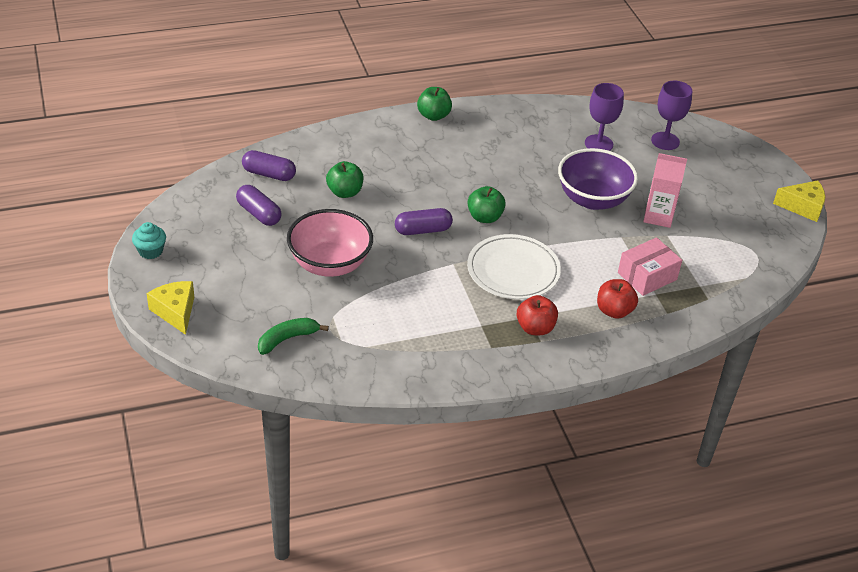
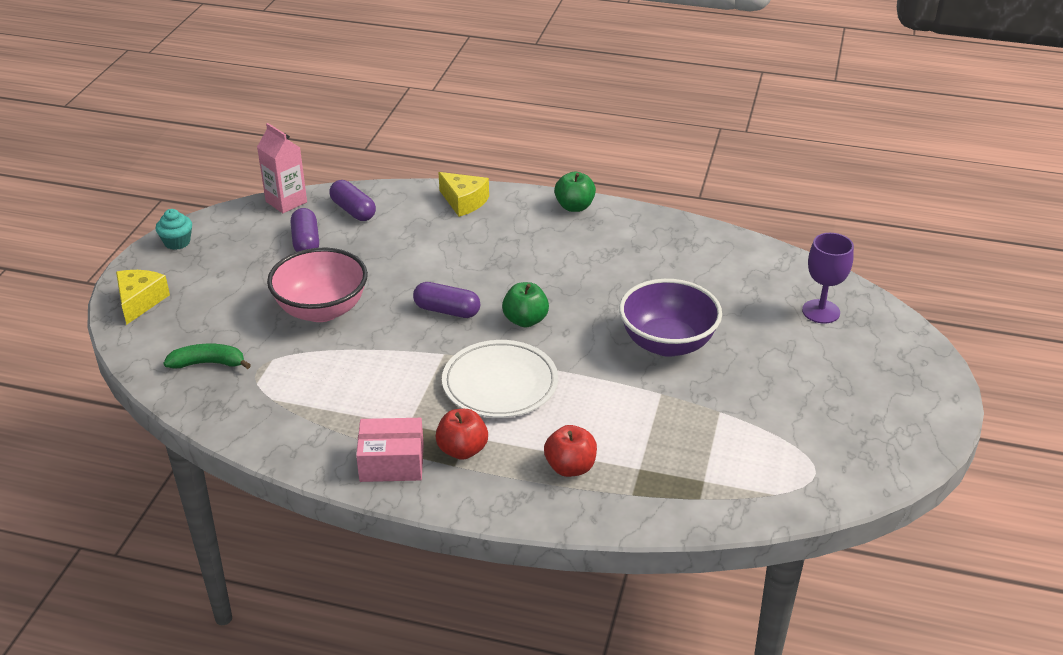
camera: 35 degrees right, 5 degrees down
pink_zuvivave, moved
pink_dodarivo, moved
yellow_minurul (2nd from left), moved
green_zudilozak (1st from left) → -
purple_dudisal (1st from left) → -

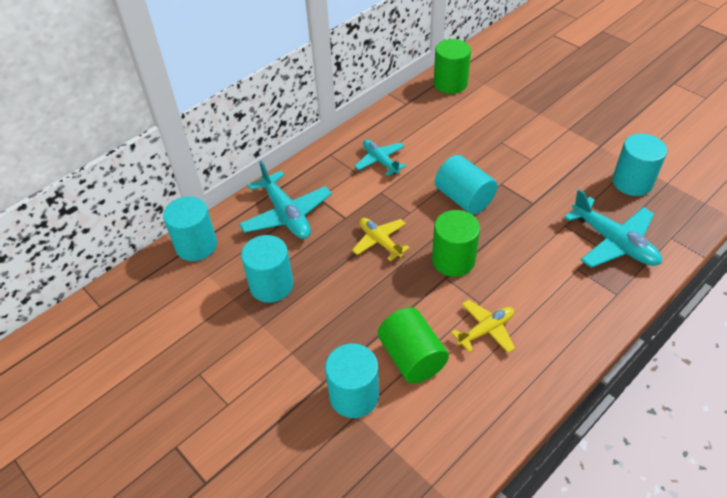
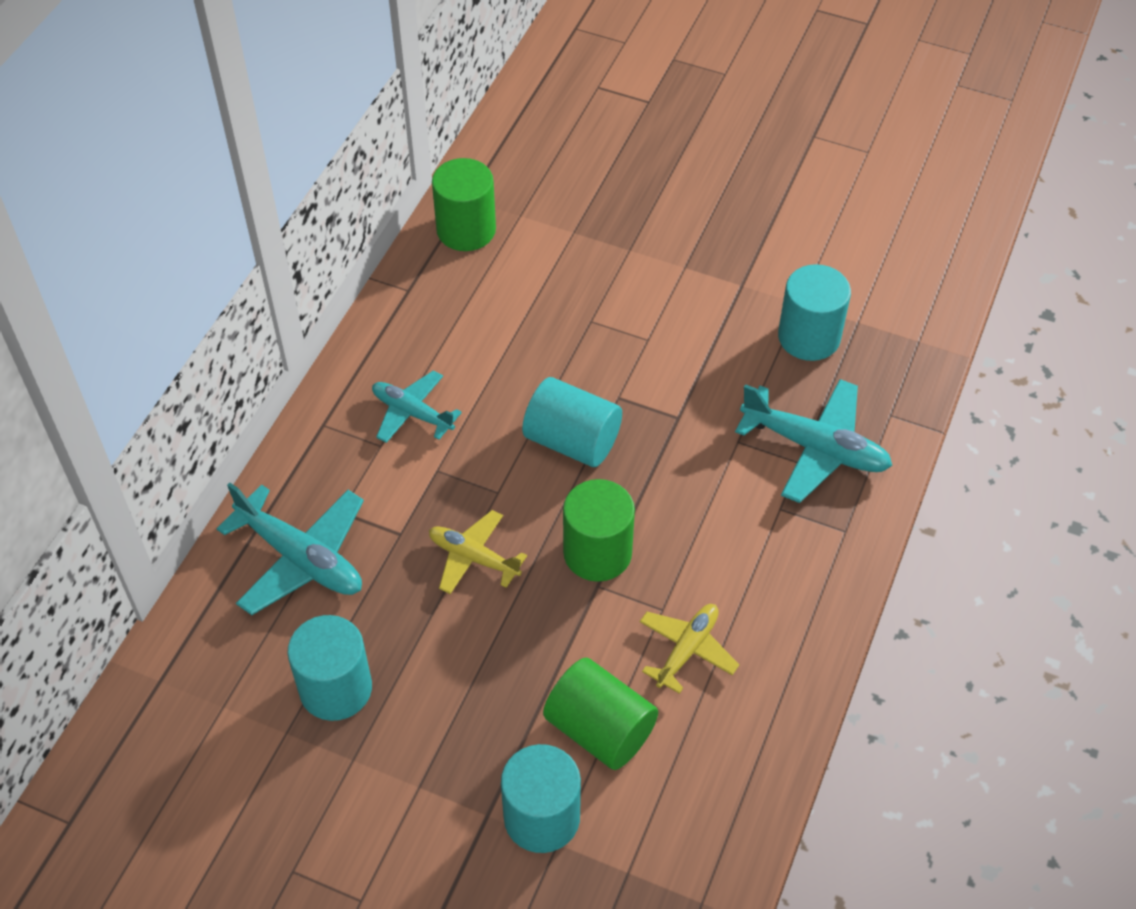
camera: 25 degrees left, 5 degrees up
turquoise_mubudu (1st from left) → -

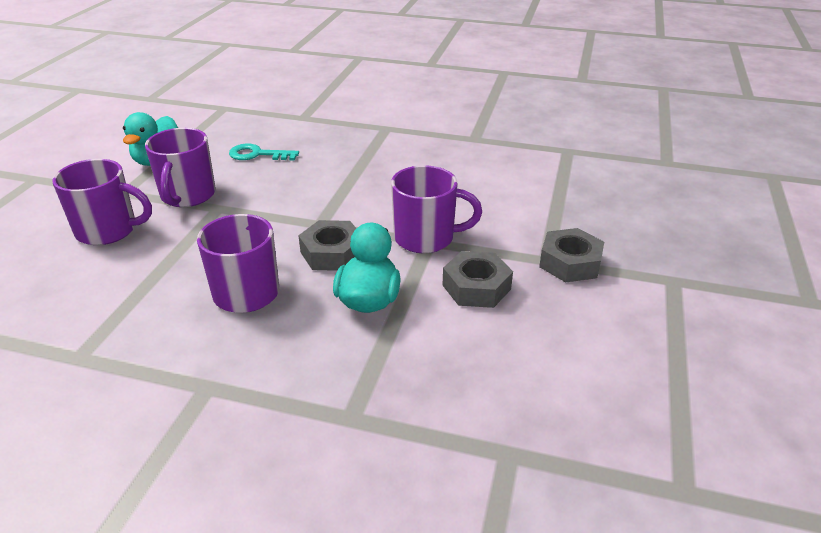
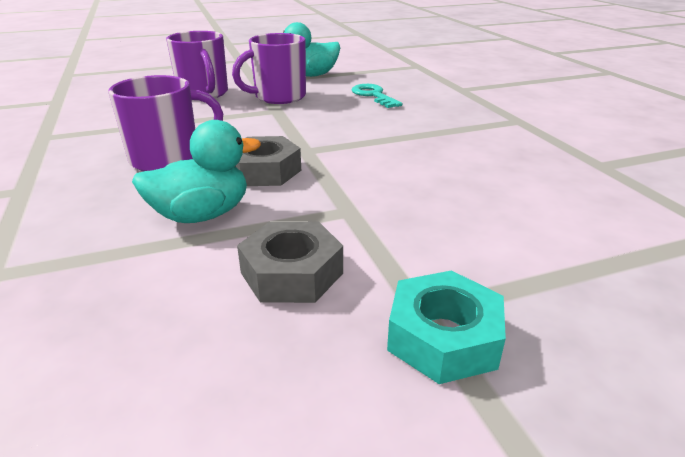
camera: 55 degrees right, 5 degrees down
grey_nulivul (3rd from left) → turquoise_nulivul
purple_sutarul (4th from left) → -

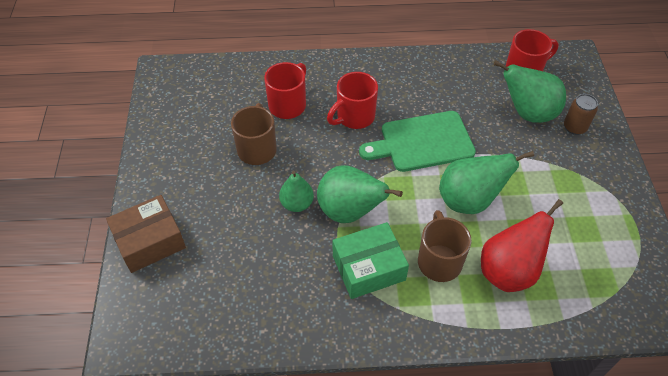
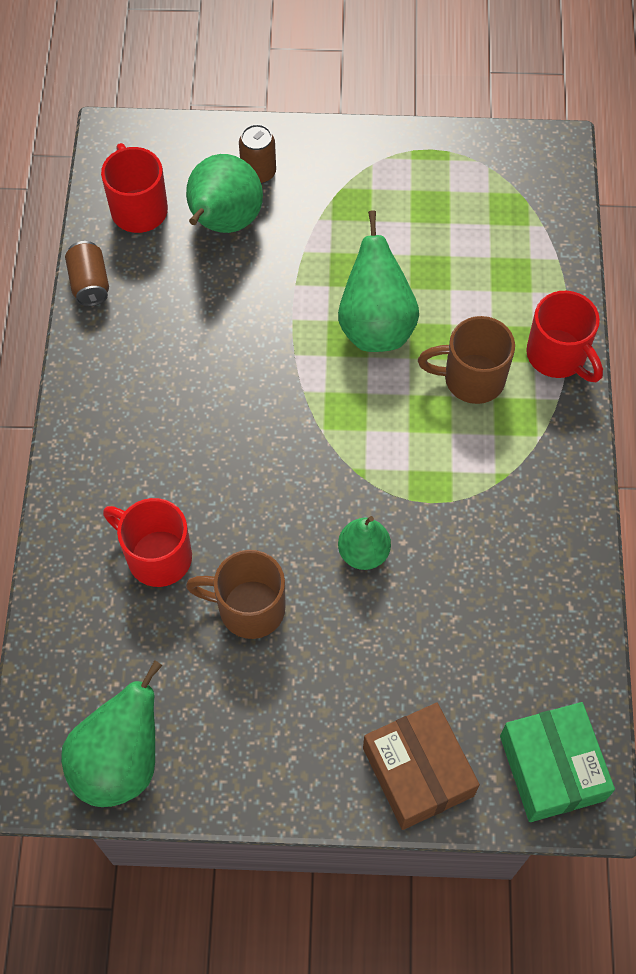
camera: 85 degrees left, 10 degrees up
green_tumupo (2nd from left in the first image) → green_tumupo (1st from left), moved
- → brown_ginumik (1st from left)
green_dodarivo, moved
red_sutarul (2nd from left in the first image) → red_sutarul (3rd from left), moved
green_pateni → -
red_tumupo → -

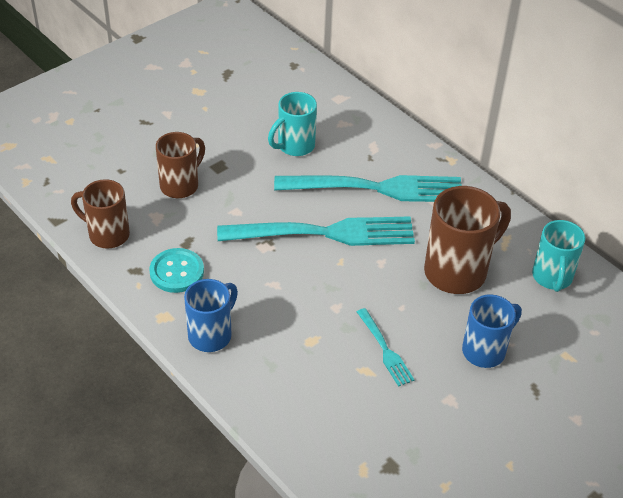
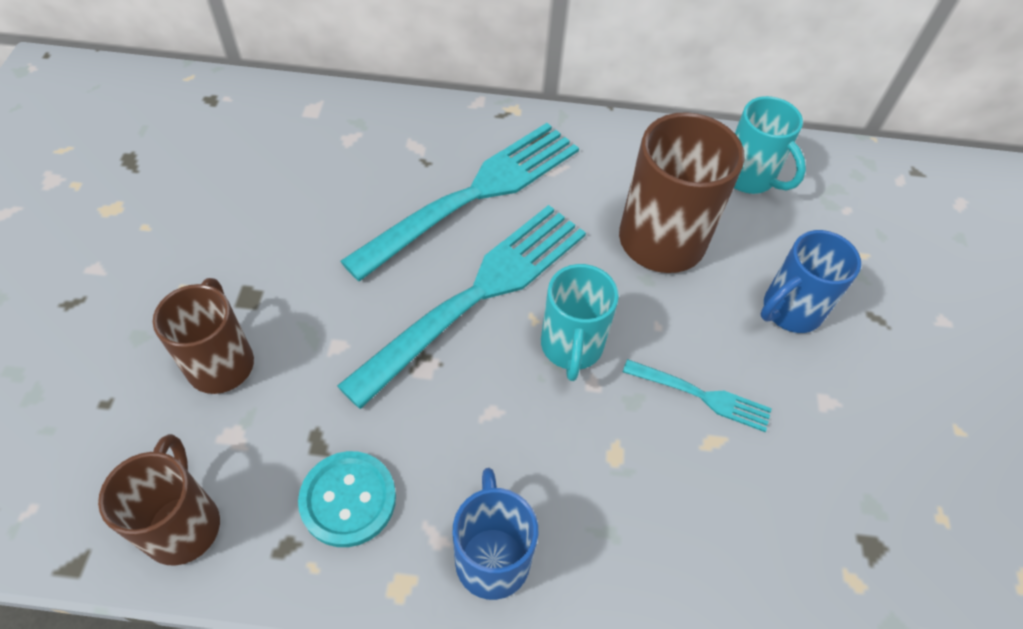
camera: 45 degrees left, 10 degrees up
brown_sutarul (1st from left), 105 degrees clockwise
turquoise_sutarul (1st from left), moved
blue_sutarul (2nd from left), 135 degrees counterclockwise

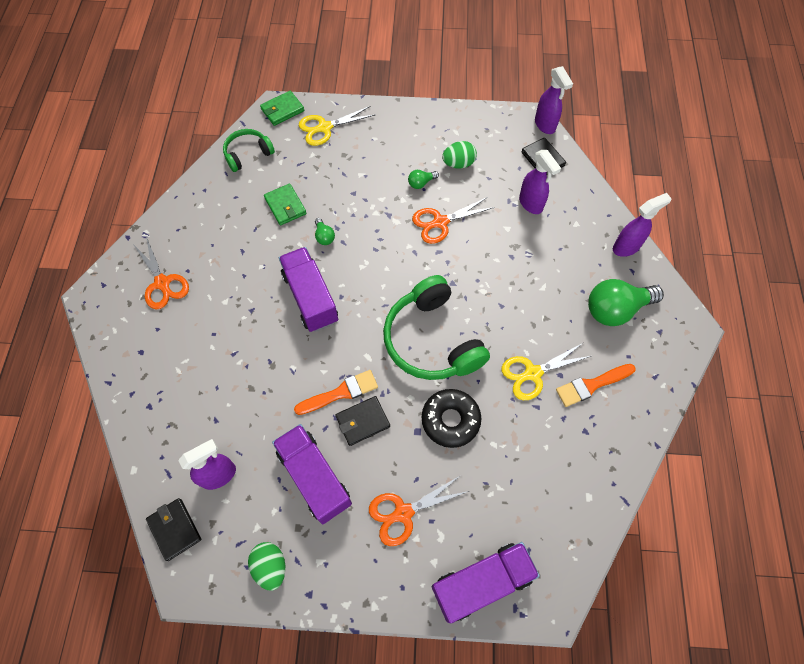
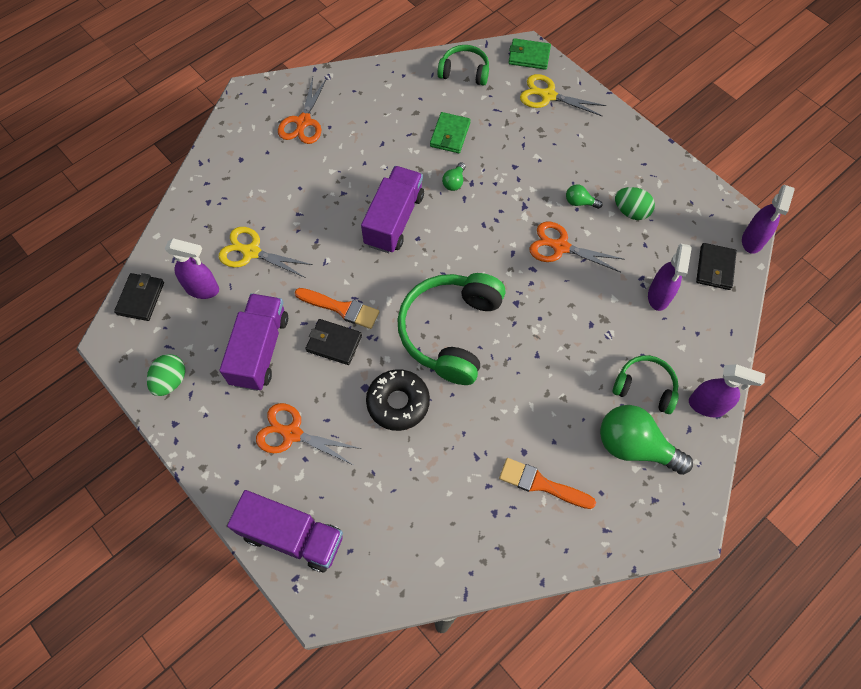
camera: 45 degrees right, 0 degrees up
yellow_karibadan (2nd from left in the first image) → yellow_karibadan (1st from left), moved
- → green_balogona (3rd from left)

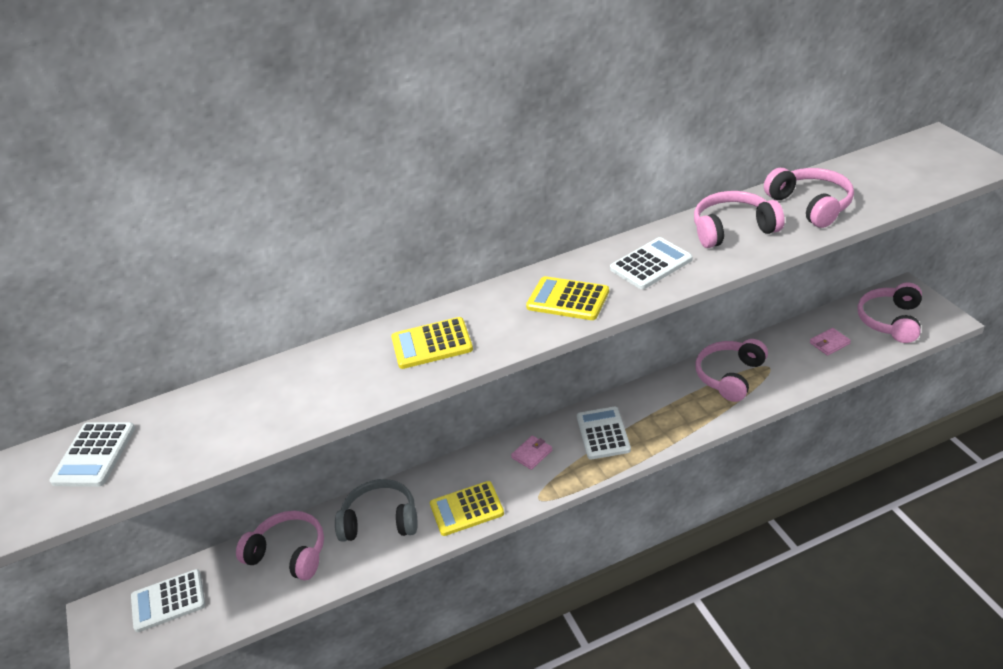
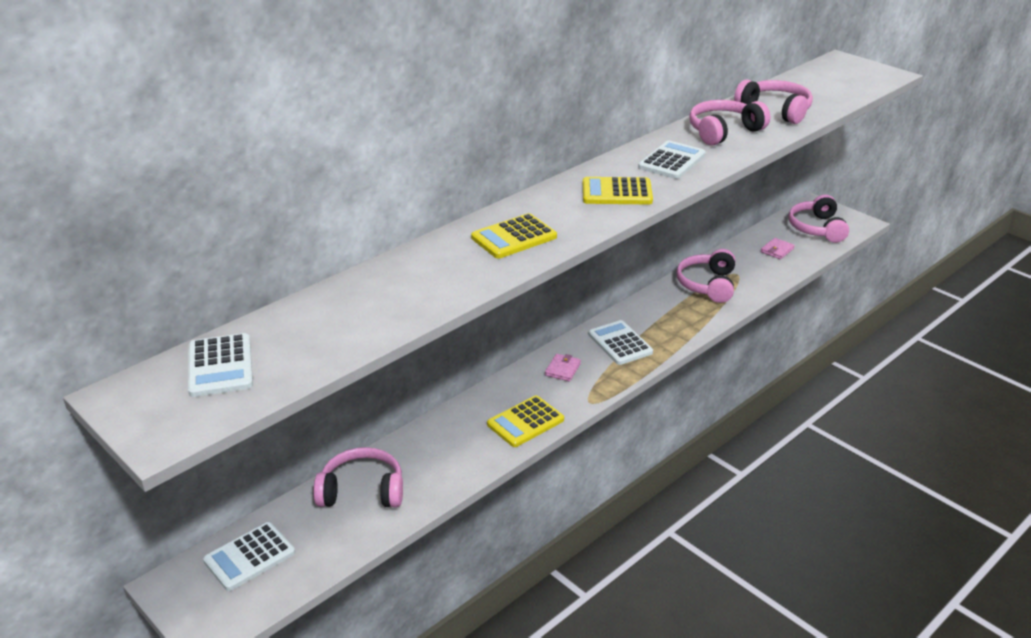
camera: 25 degrees left, 5 degrees down
grey_balogona → -

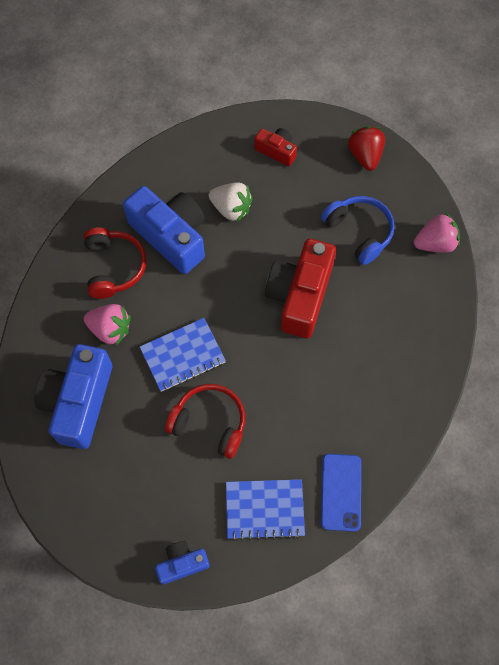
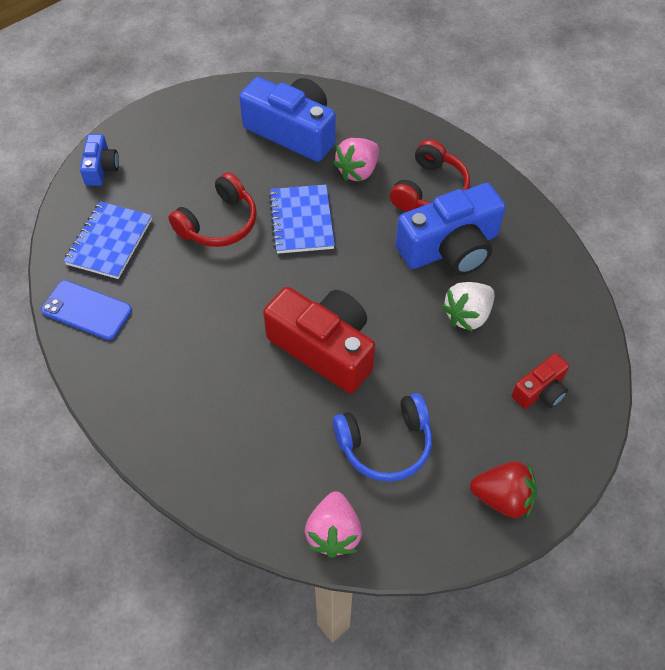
camera: 110 degrees right, 10 degrees down
red_balogona (1st from left in the first image) → red_balogona (2nd from left), 75 degrees counterclockwise

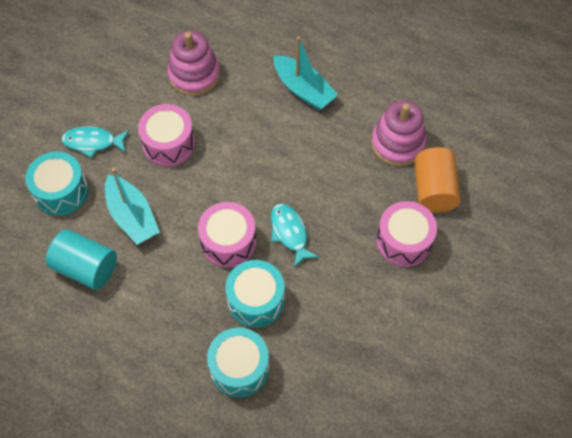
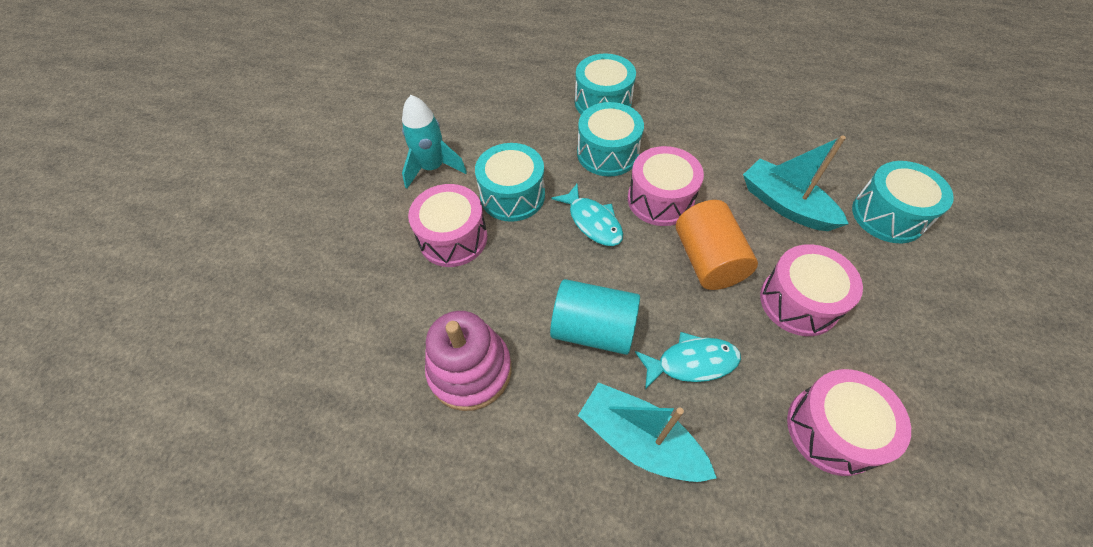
camera: 170 degrees right, 5 degrees down
- → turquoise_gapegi
- → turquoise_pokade (1st from left)
turquoise_mubudu, moved
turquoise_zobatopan (1st from left in the first image) → turquoise_zobatopan (2nd from left), moved
orange_mubudu, moved
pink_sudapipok (1st from left) → pink_pokade (4th from left)

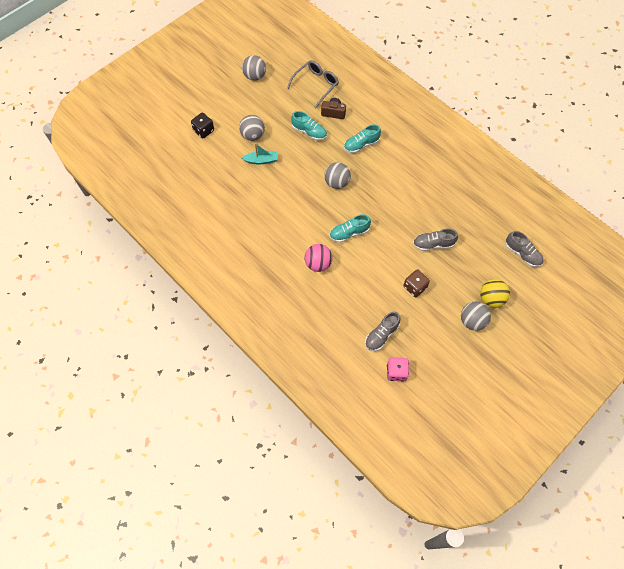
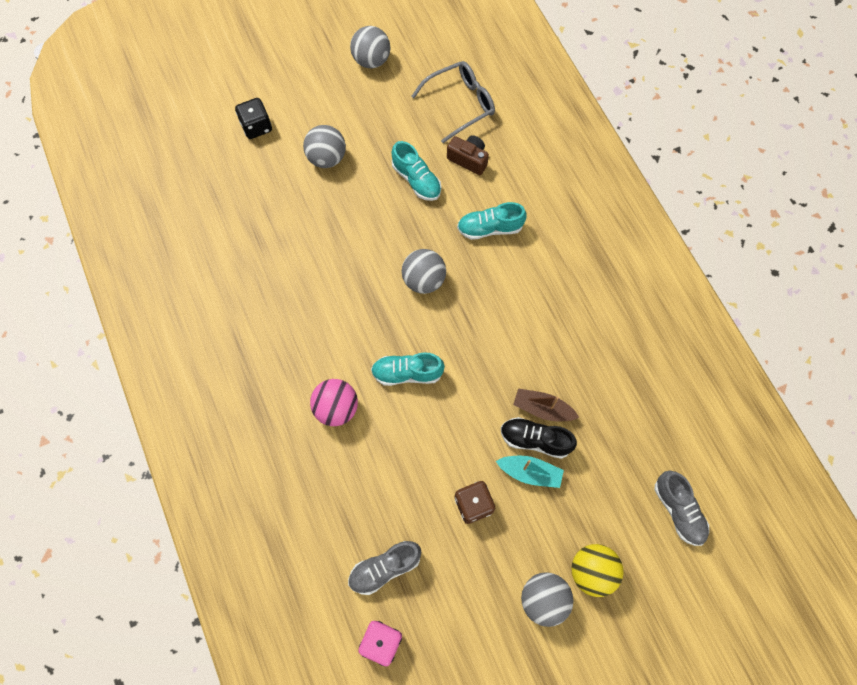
camera: 20 degrees right, 5 degrees up
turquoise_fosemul, moved
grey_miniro (2nd from left) → black_miniro
- → brown_fosemul

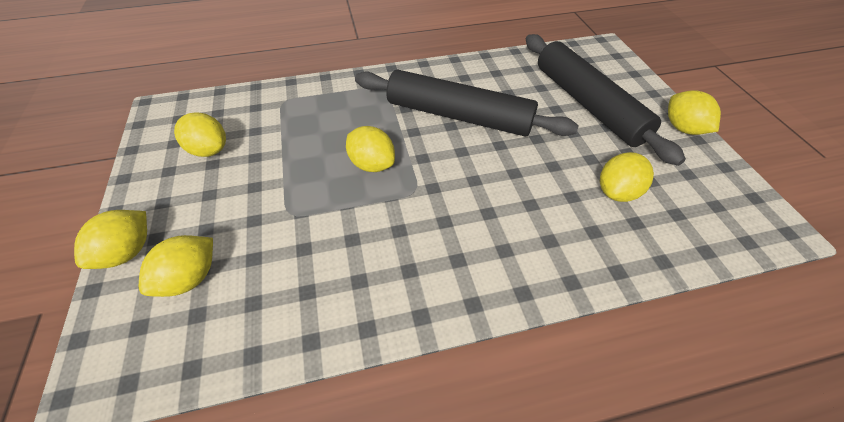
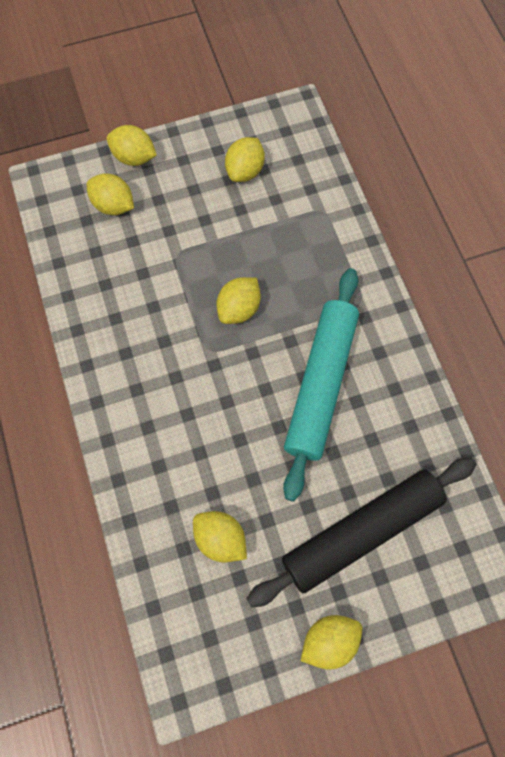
camera: 85 degrees right, 20 degrees up
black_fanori (1st from left) → turquoise_fanori

